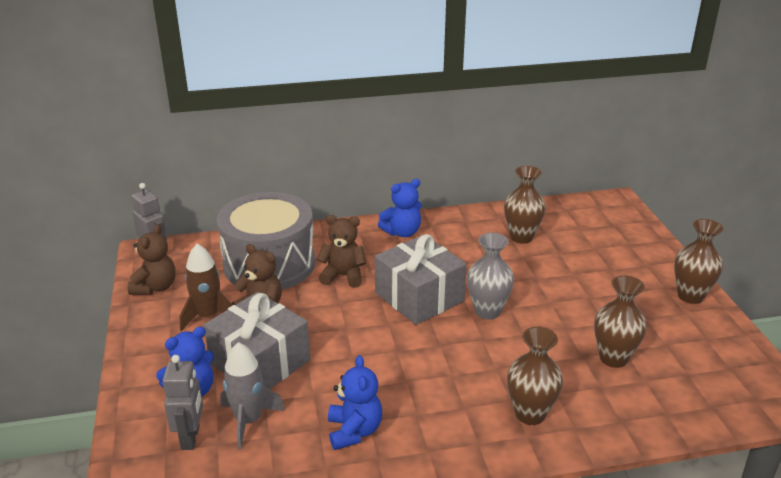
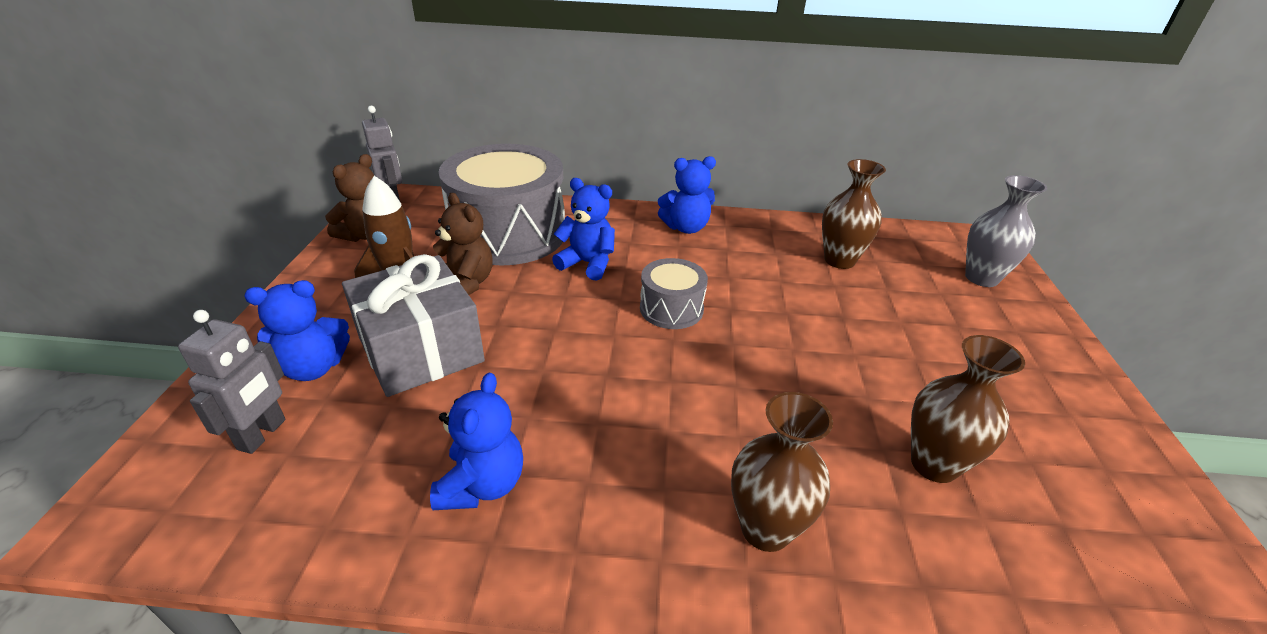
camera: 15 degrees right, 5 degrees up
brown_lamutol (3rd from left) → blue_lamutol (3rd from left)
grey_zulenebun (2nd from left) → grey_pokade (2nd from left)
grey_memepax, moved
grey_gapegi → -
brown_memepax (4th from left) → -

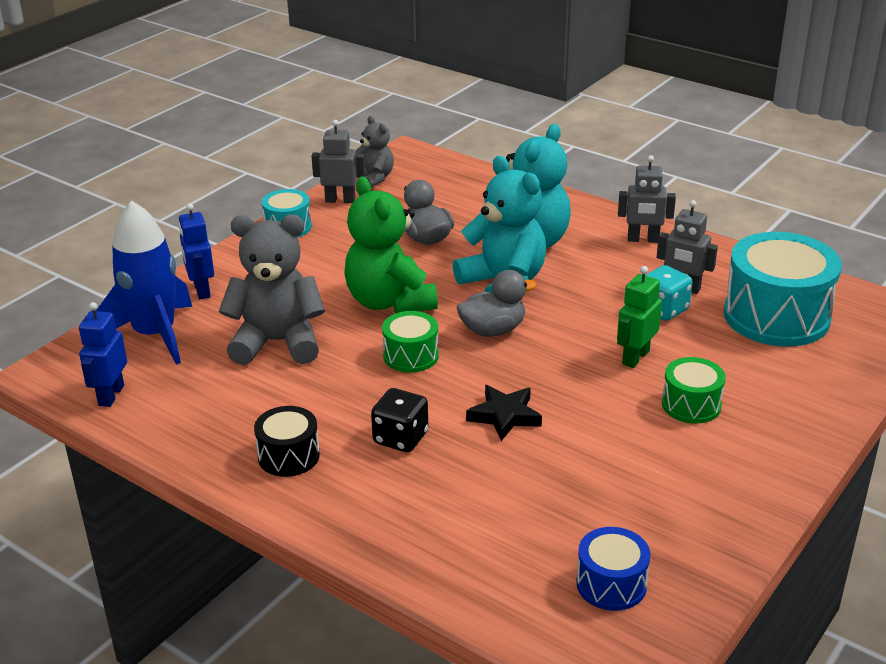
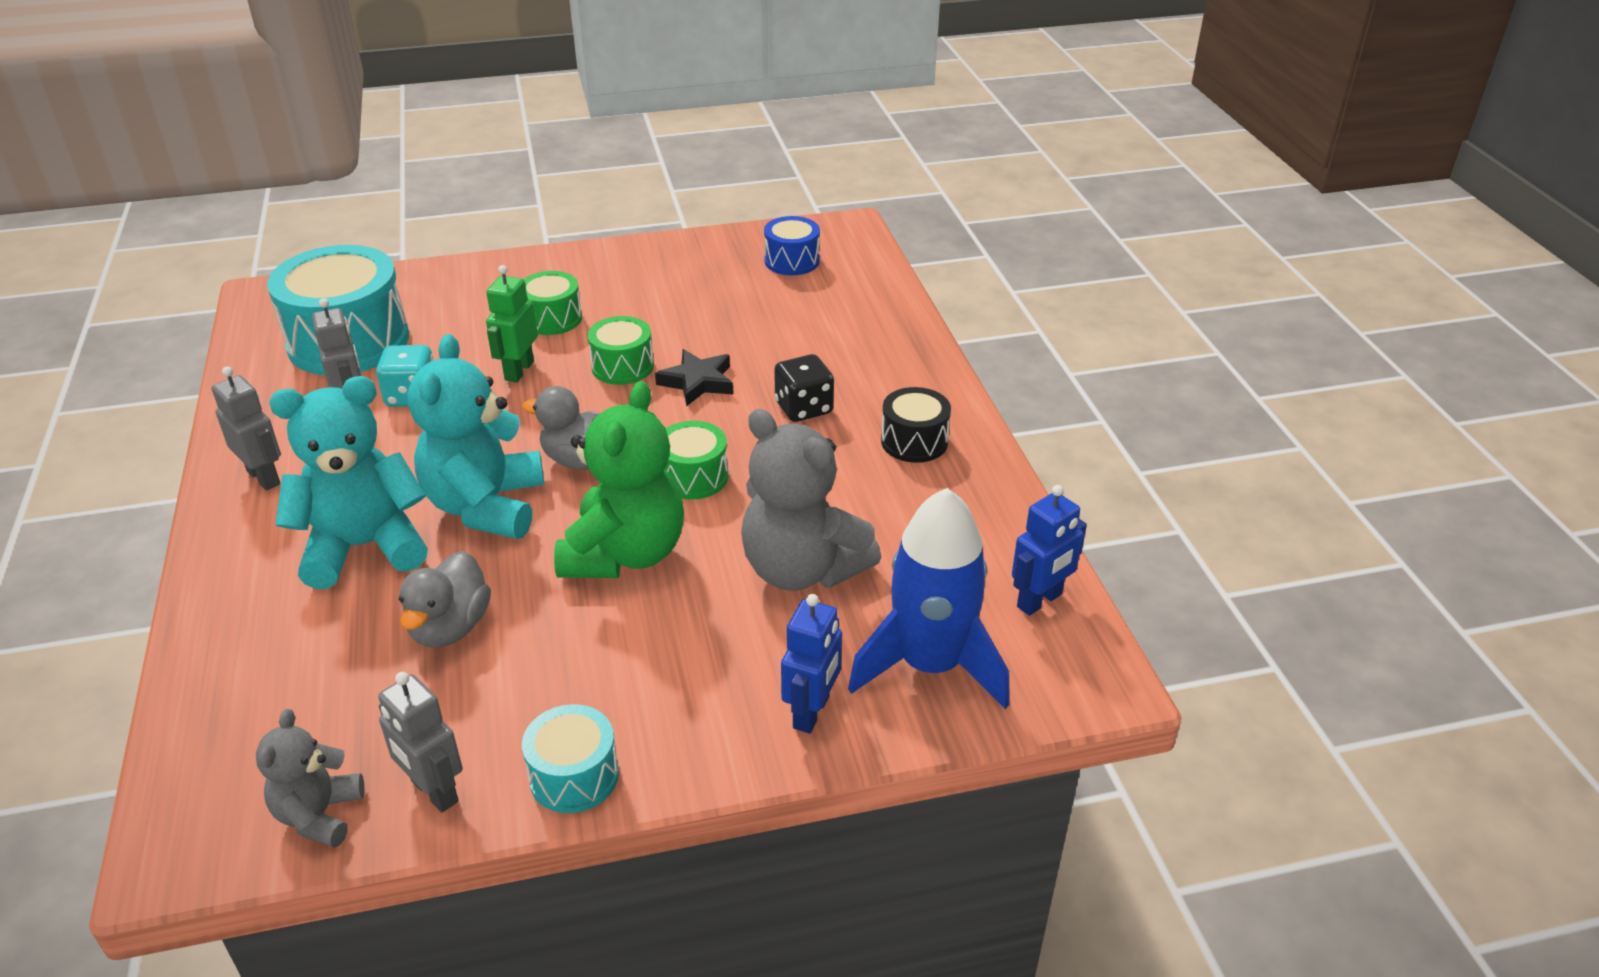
camera: 140 degrees left, 5 degrees up
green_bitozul, 120 degrees clockwise
- → green_pokade (2nd from left)

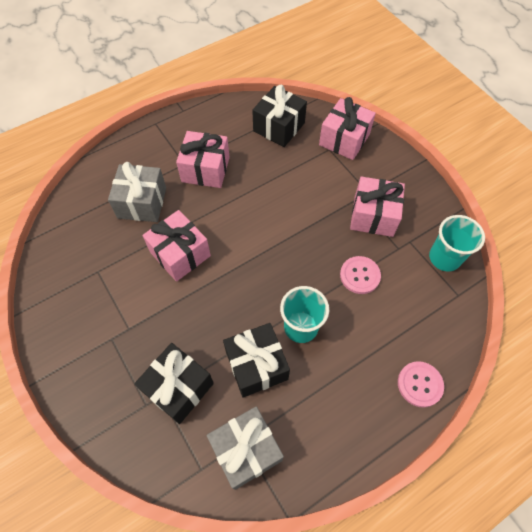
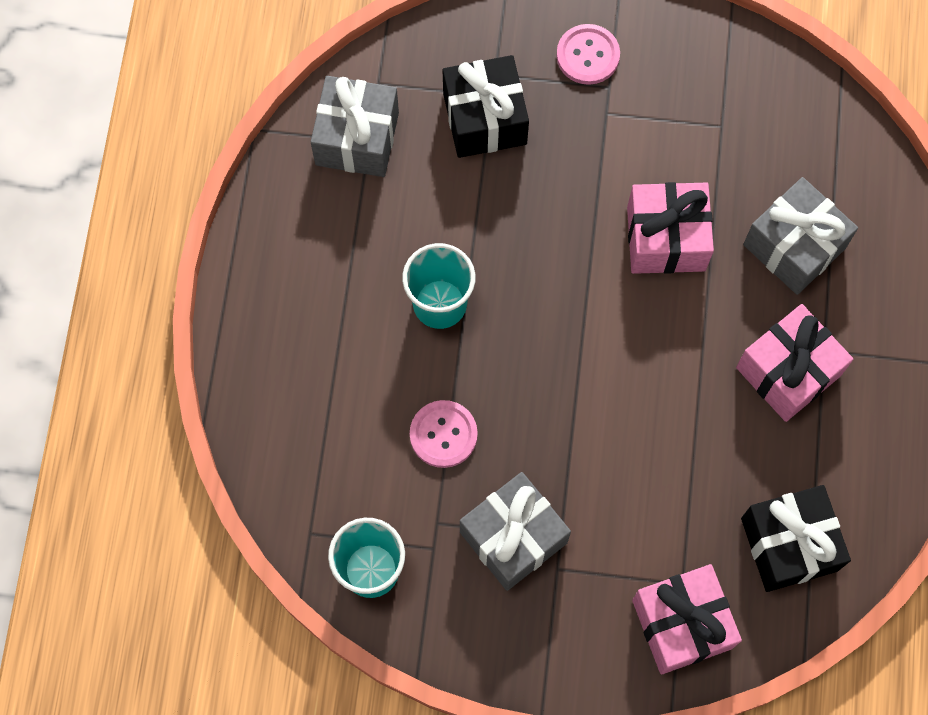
camera: 130 degrees right, 10 degrees up
pink_zulenebun (4th from left) → grey_zulenebun (2nd from left)
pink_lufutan (2nd from left), moved
black_zulenebun (2nd from left) → -

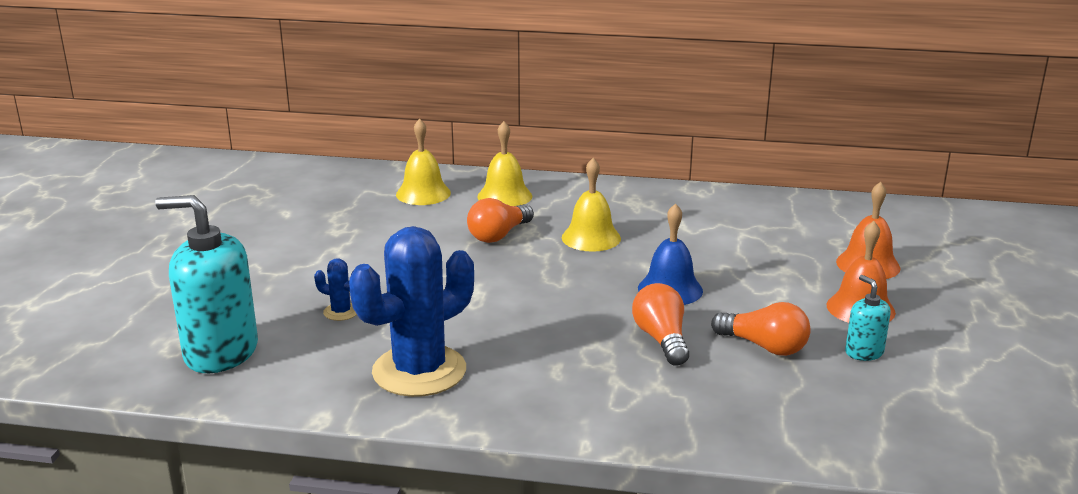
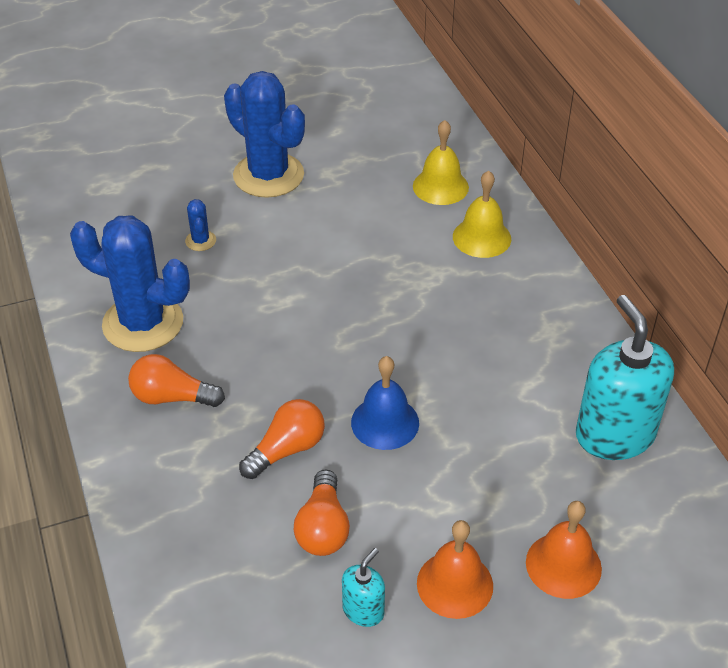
camera: 60 degrees right, 20 degrees up
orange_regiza (1st from left), moved
- → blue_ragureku (3rd from left)
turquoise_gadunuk (1st from left in the first image) → turquoise_gadunuk (2nd from left), moved
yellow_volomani (3rd from left) → -

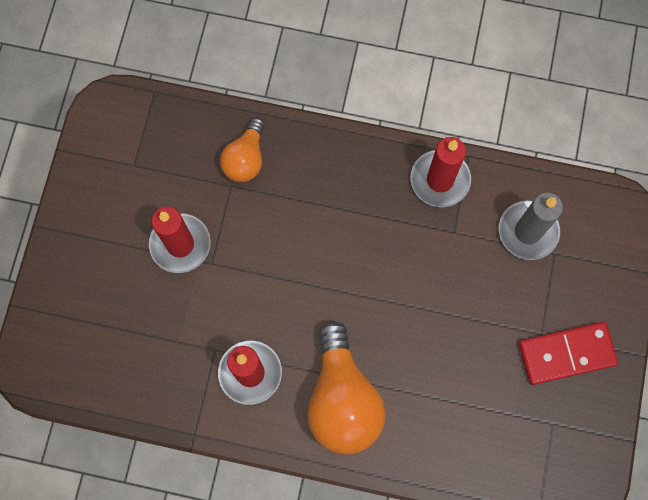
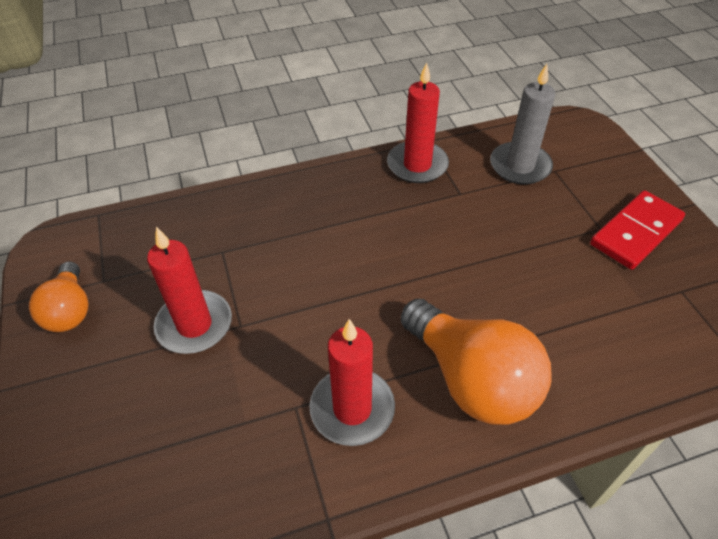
camera: 30 degrees left, 25 degrees down
orange_regiza (1st from left), moved

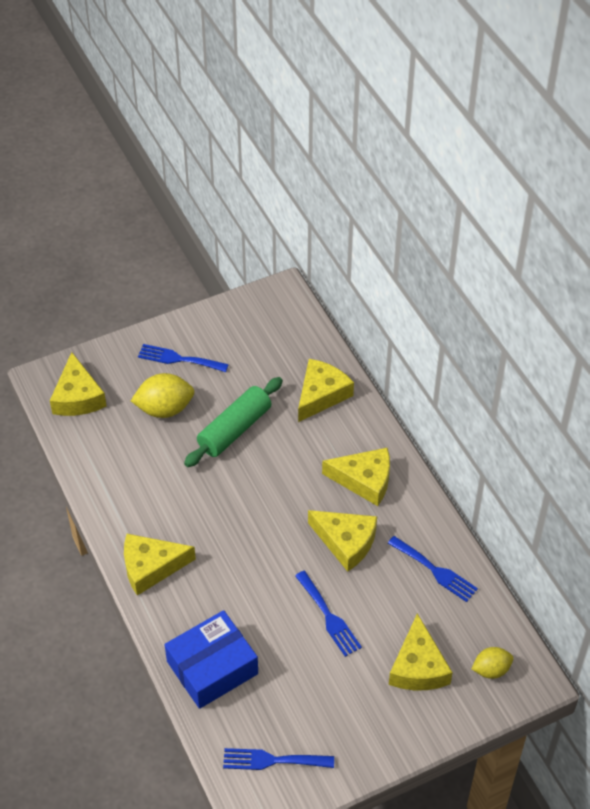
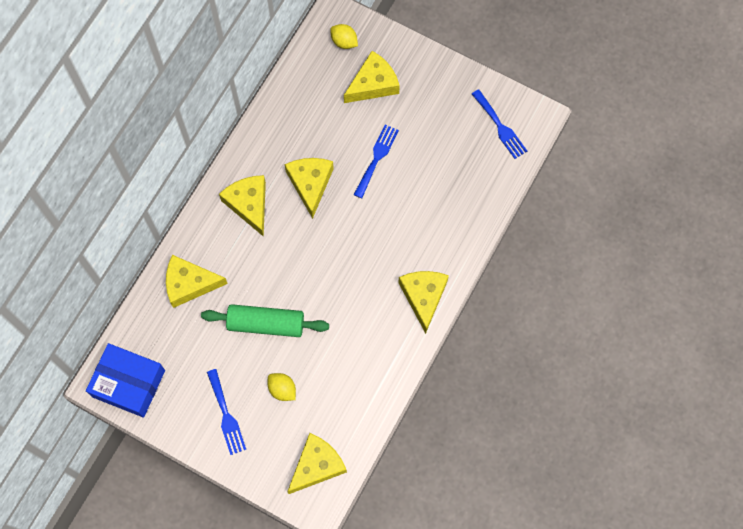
camera: 125 degrees left, 20 degrees up
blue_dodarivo, moved
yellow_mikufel (1st from left), x0.62
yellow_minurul (2nd from left in the first image) → yellow_minurul (6th from left), 135 degrees counterclockwise
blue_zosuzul (4th from left) → -

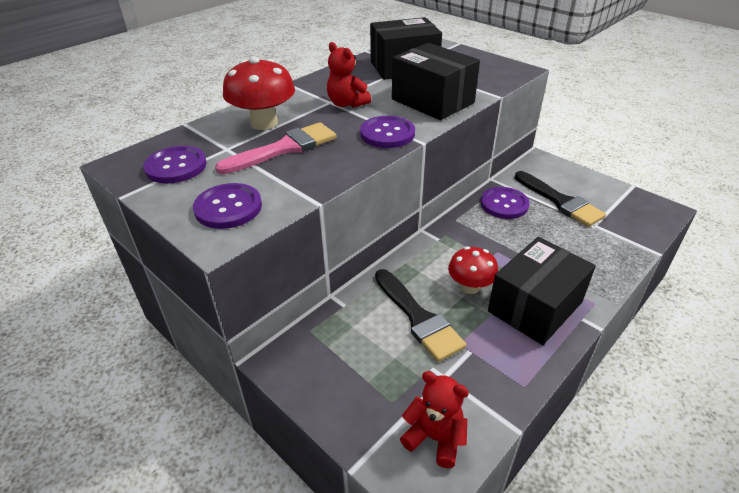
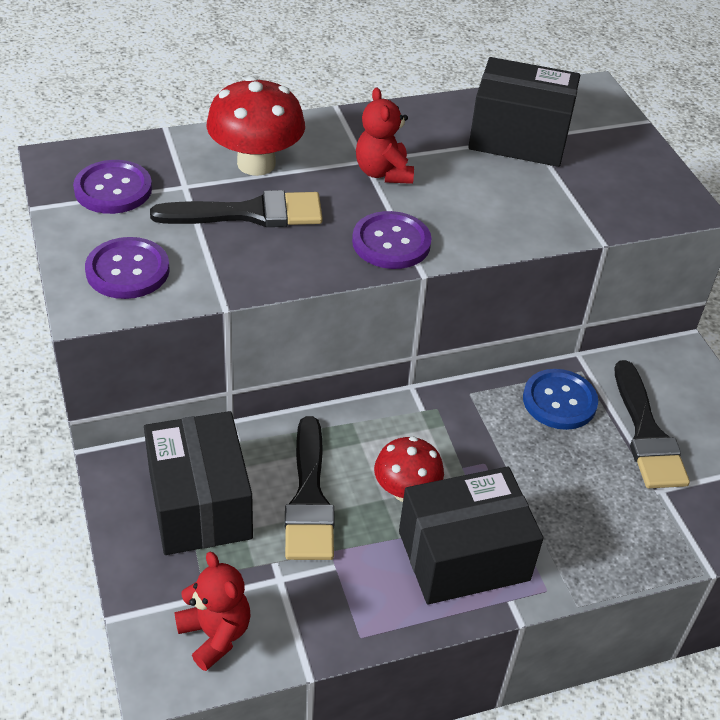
camera: 25 degrees right, 5 degrees up
black_dodarivo (2nd from left in the first image) → black_dodarivo (1st from left), moved
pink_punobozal → black_punobozal (1st from left)
purple_lufutan (4th from left) → blue_lufutan

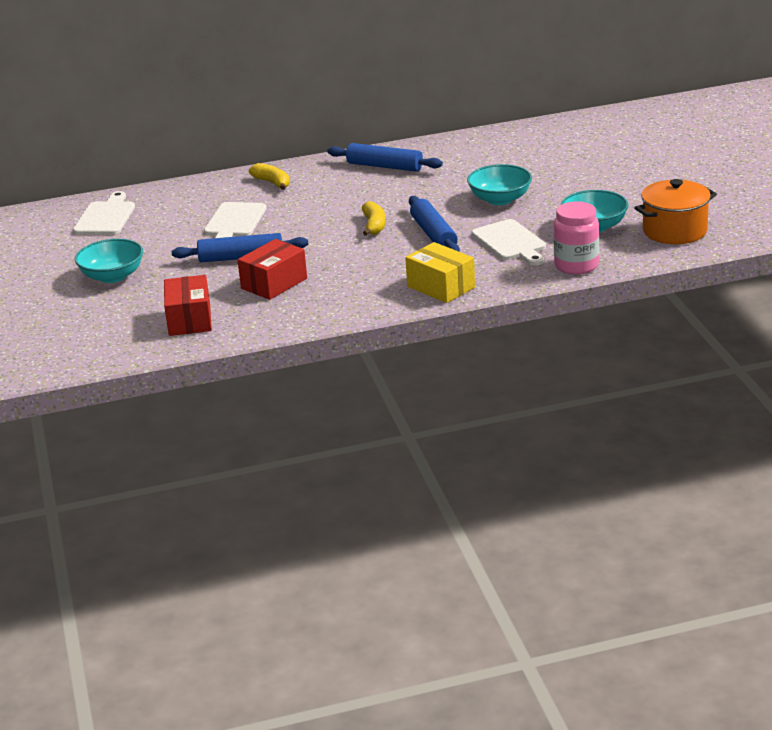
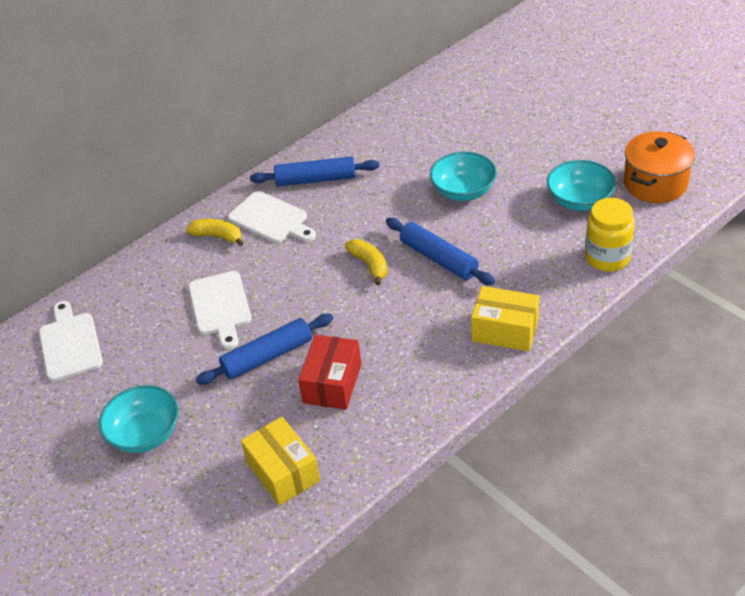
camera: 25 degrees left, 15 degrees up
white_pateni (3rd from left), moved
red_dodarivo (1st from left) → yellow_dodarivo (1st from left)
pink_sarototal → yellow_sarototal

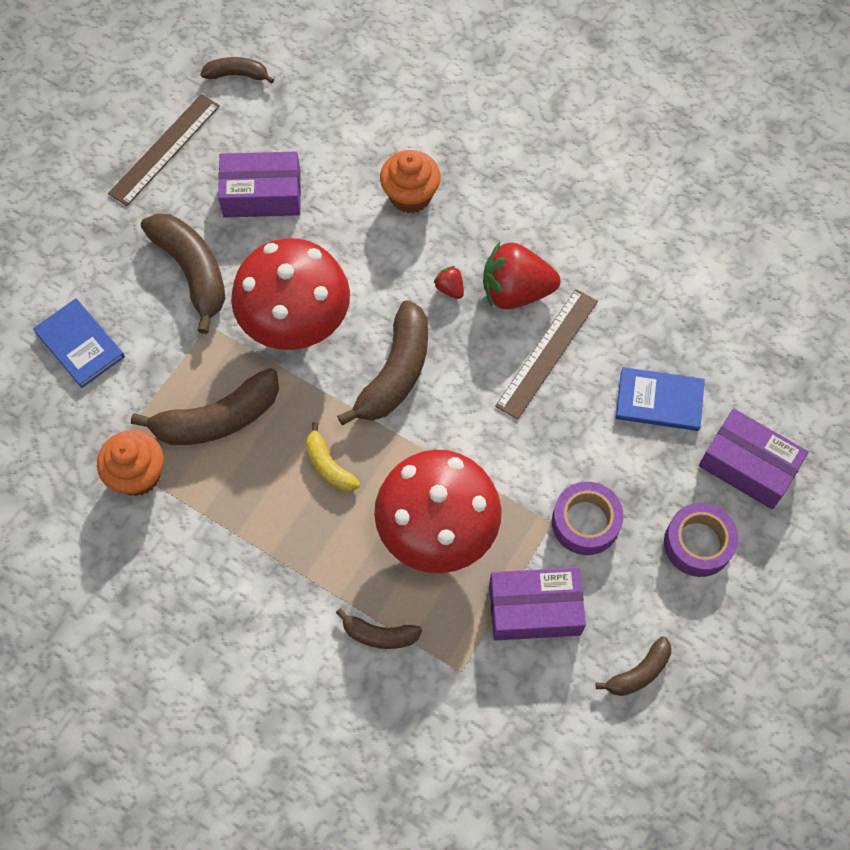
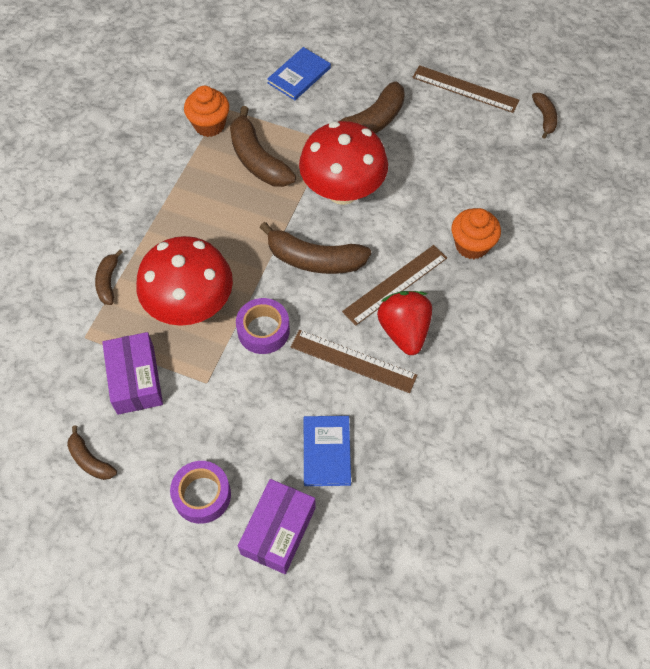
camera: 80 degrees right, 5 degrees down
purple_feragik (1st from left in the first image) → purple_feragik (2nd from left), moved
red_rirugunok (1st from left) → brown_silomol (2nd from left)
purple_dodarivo (1st from left) → -
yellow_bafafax → -

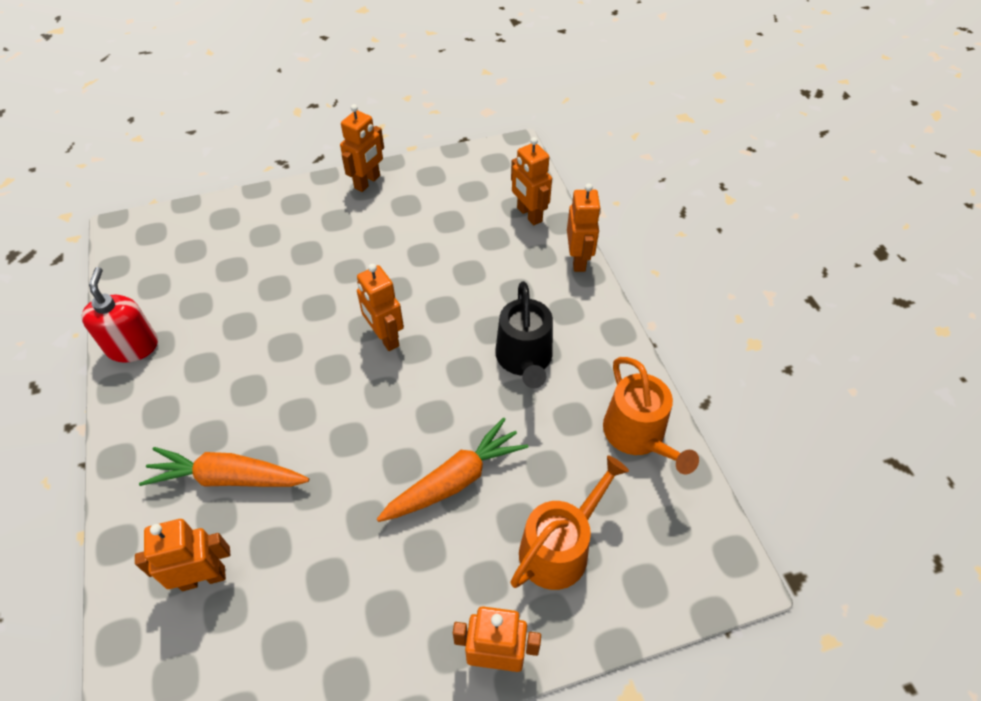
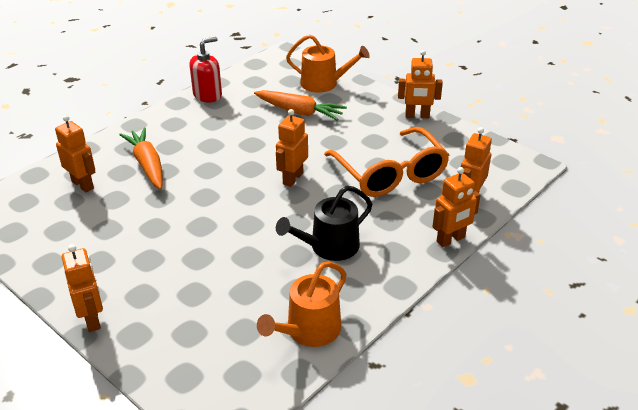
camera: 60 degrees right, 15 degrees down
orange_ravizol (2nd from left), moved
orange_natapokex (1st from left in the first image) → orange_natapokex (2nd from left), moved
- → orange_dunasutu

